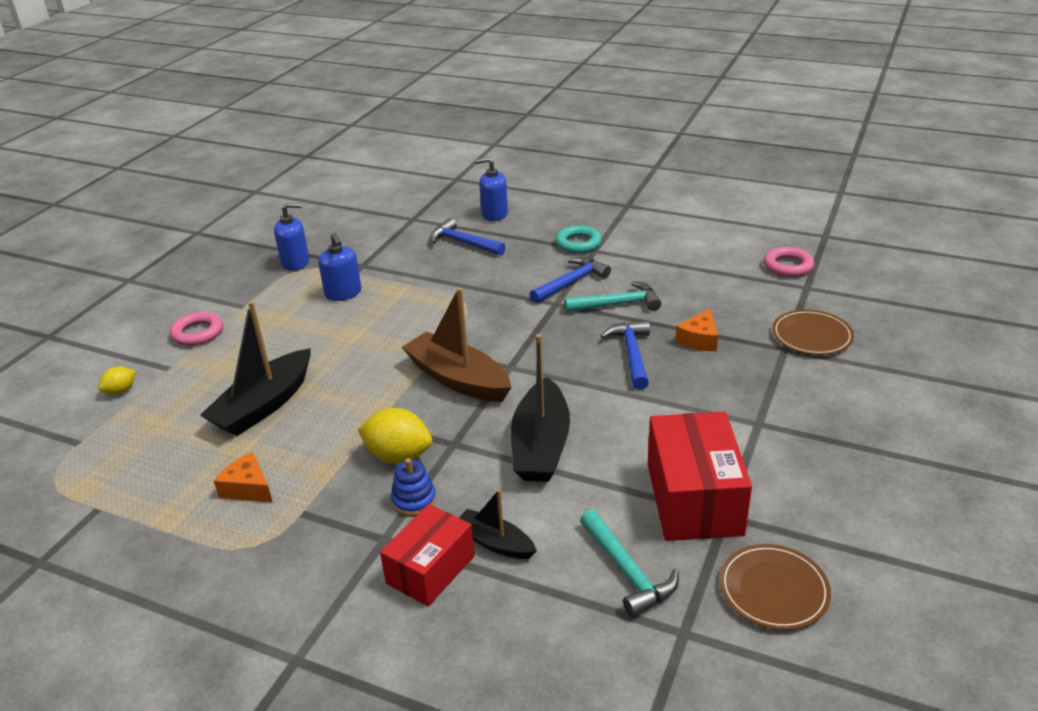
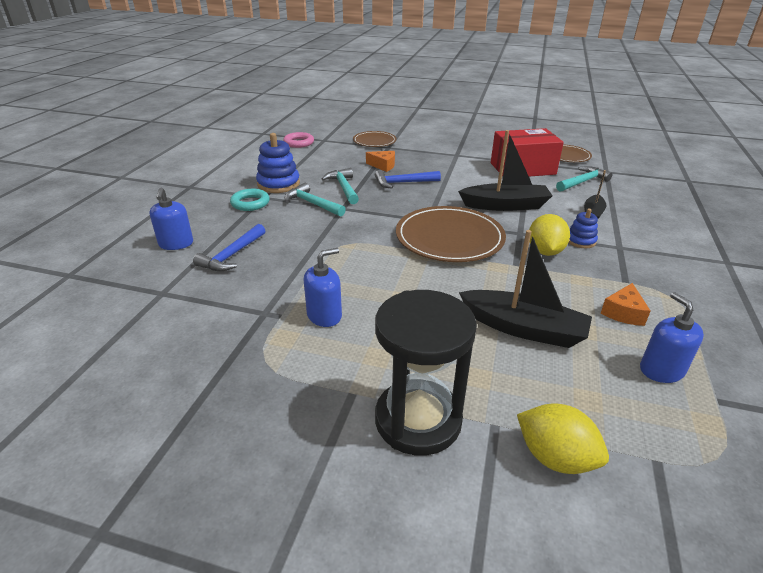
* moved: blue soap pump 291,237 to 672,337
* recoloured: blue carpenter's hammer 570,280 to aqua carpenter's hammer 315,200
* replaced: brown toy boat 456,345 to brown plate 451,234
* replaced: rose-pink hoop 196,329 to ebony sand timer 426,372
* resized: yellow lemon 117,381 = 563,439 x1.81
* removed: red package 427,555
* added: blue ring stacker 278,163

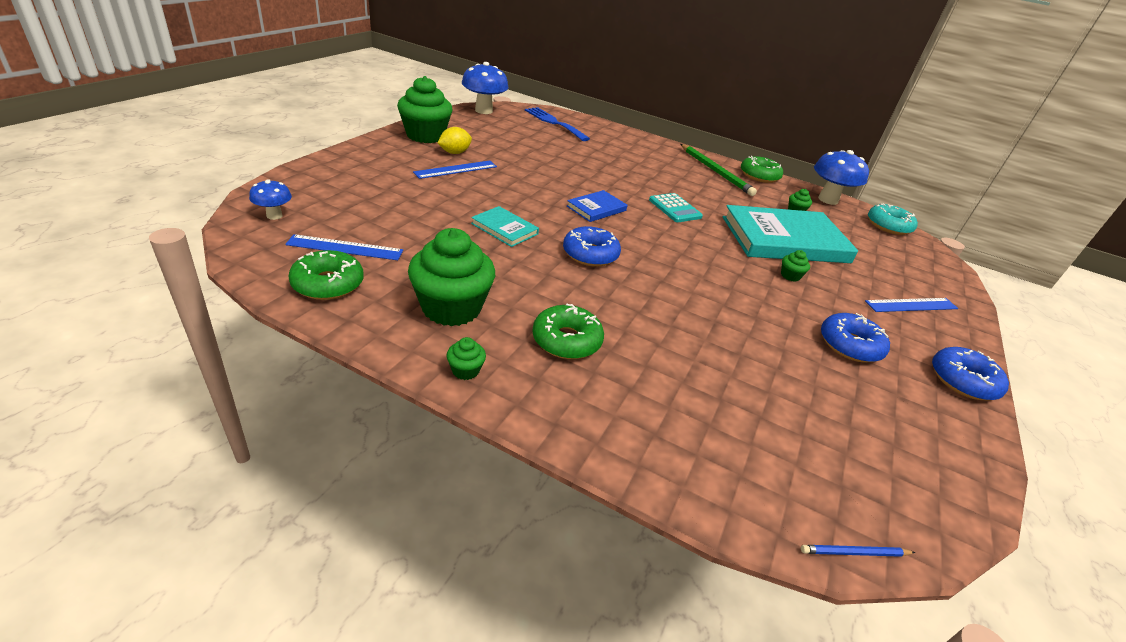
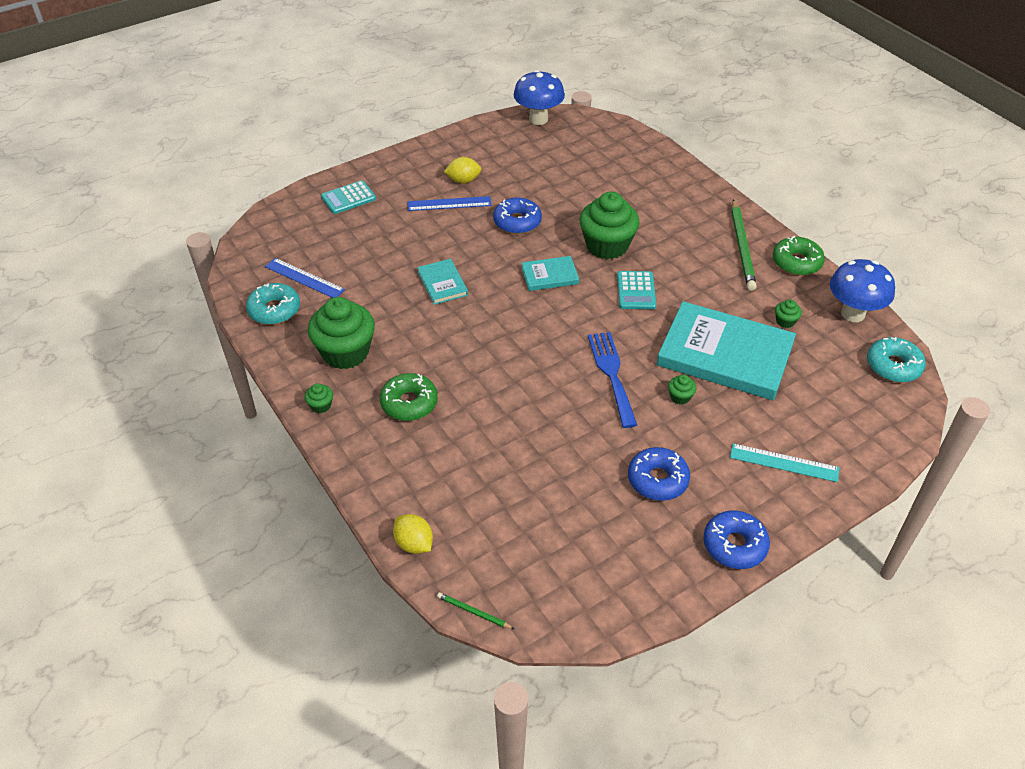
* moved: green muffin 425,109 to 609,225
* moved: blue dinner fork 557,124 to 612,380
* removed: blue mushroom 270,199
* recoloured: blue hardback 597,206 to aqua hardback 550,273
* moved: blue glazed donut 592,246 to 517,215
* recoloured: green glazed donut 326,275 to aqua glazed donut 273,304
* recoloured: blue ruler 911,305 to aqua ruler 784,463
* recoloured: blue wooden pencil 858,551 to green wooden pencil 475,610
* added: aqua pocket calculator 348,197
* added: yellow lemon 413,534

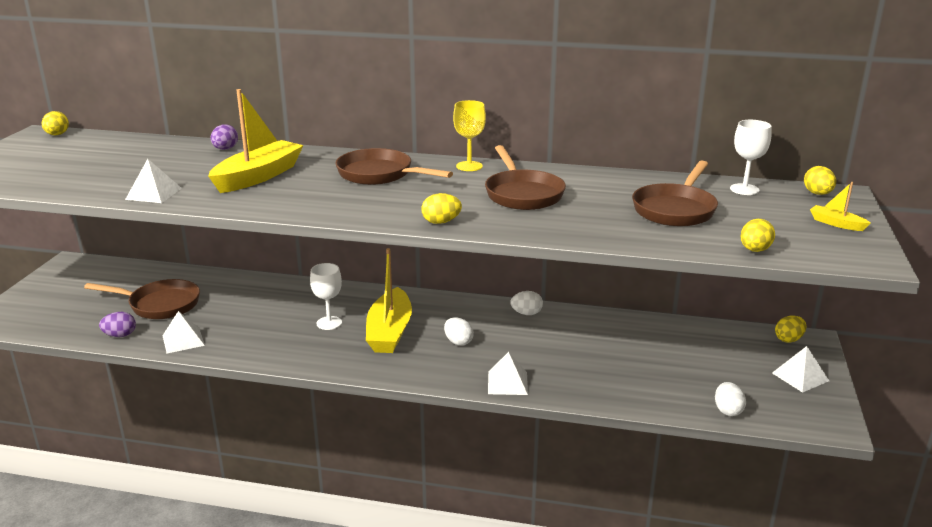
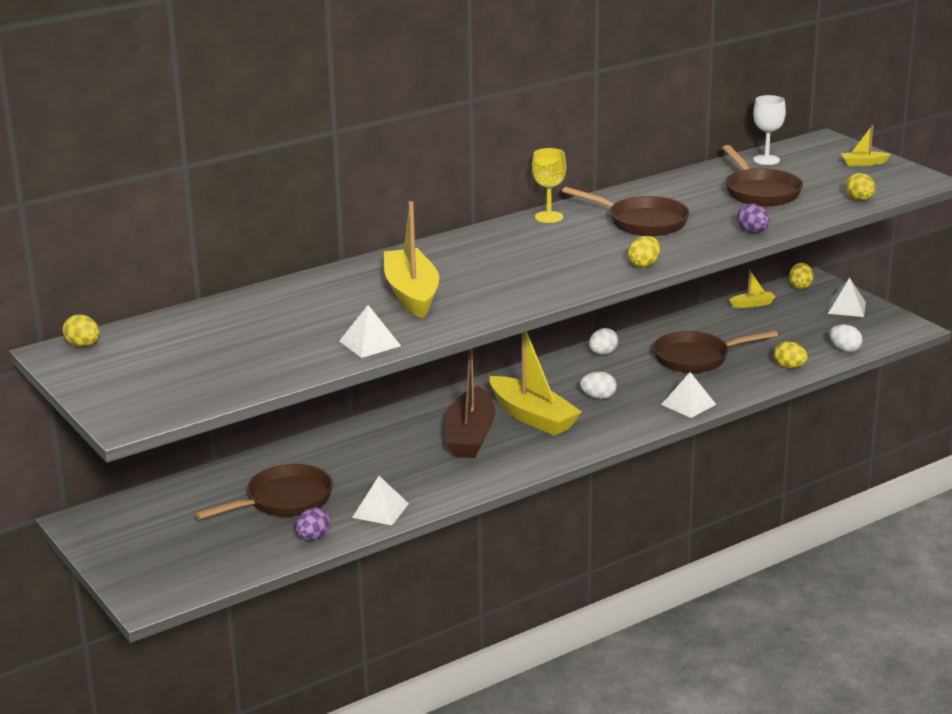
* moved: purple toy egg 224,137 to 753,218
* moved: brown pan 394,166 to 715,351
* moved: yellow toy egg 820,180 to 790,354
* replaced: white chalice 326,296 to brown toy boat 470,403
* added: yellow toy boat 752,289

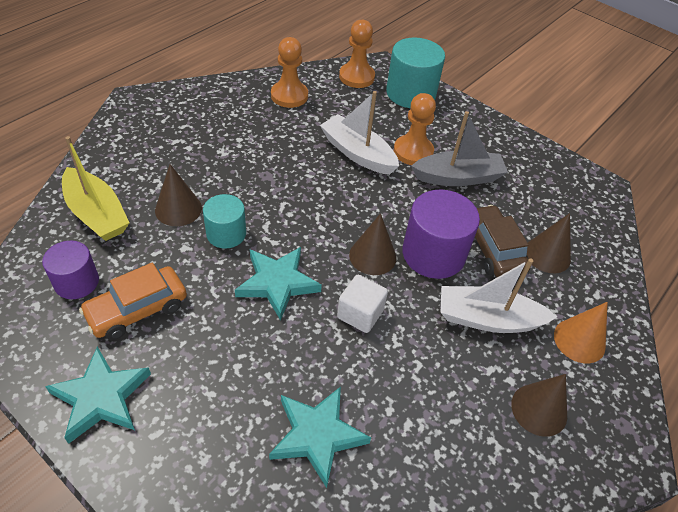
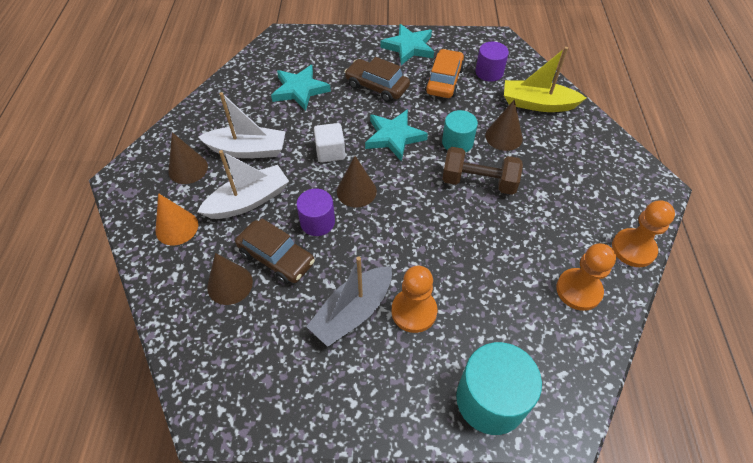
* moved: orange-coloured chess pawn 357,54 to 643,233
* moved: white toy boat 359,133 to 242,125
* resized: purple solid cylinder 441,234 = 315,212 x0.62
* added: brown automobile 377,79
* added: brown dumbbell 482,171

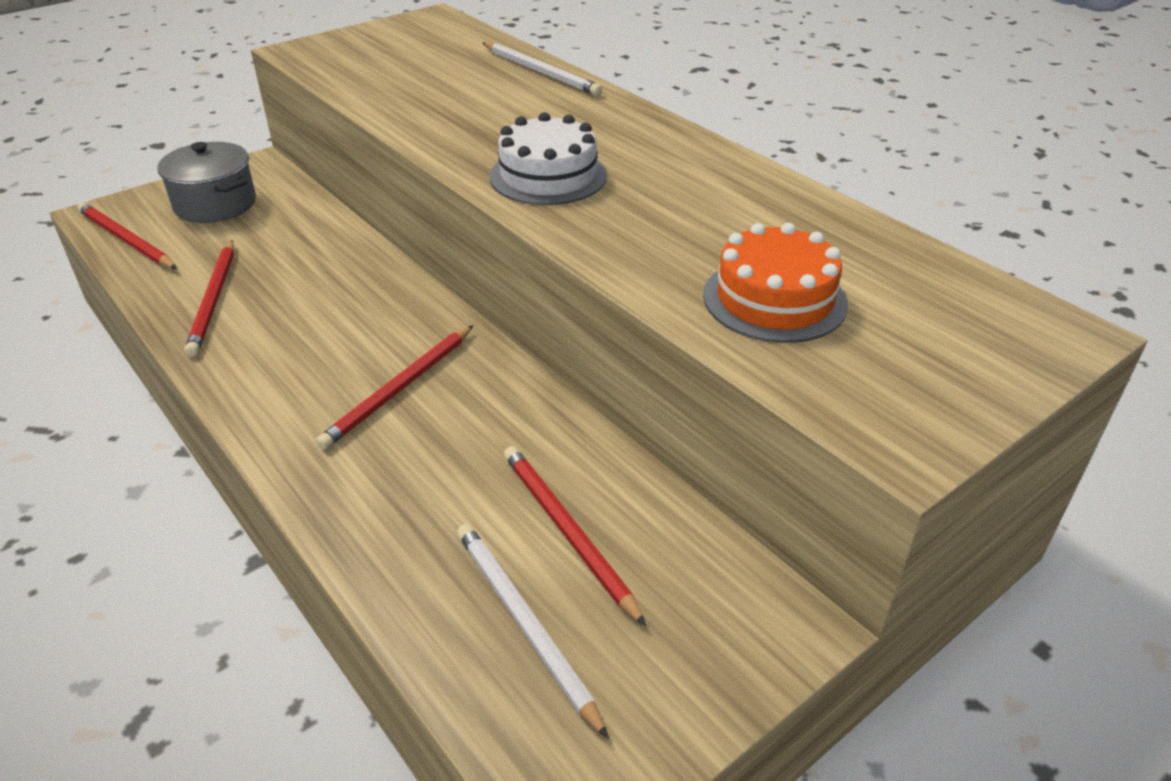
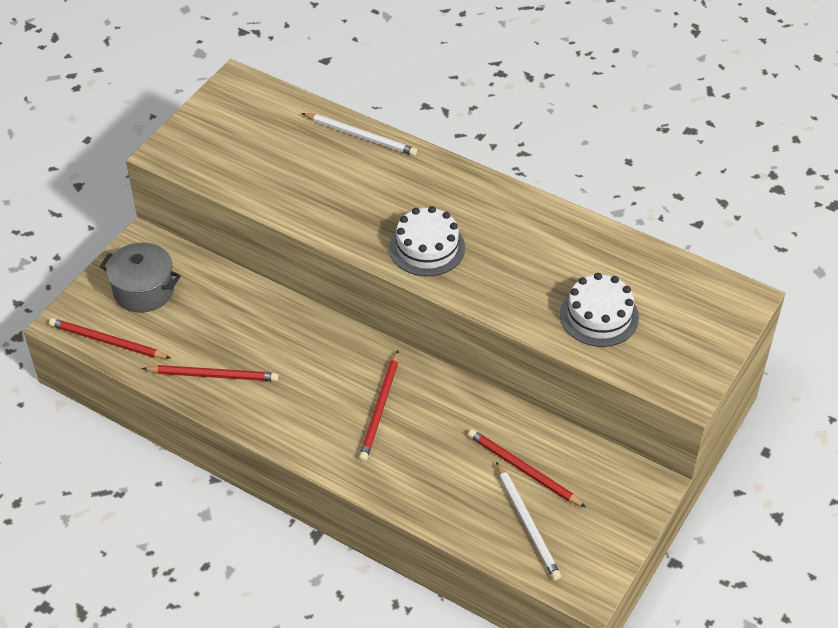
* recoloured: orange-coloured layer cake 775,283 to white layer cake 599,310
* turned: red wooden pencil 209,298 = 210,373 60 degrees counterclockwise
* turned: white wooden pencil 533,631 = 528,520 150 degrees counterclockwise

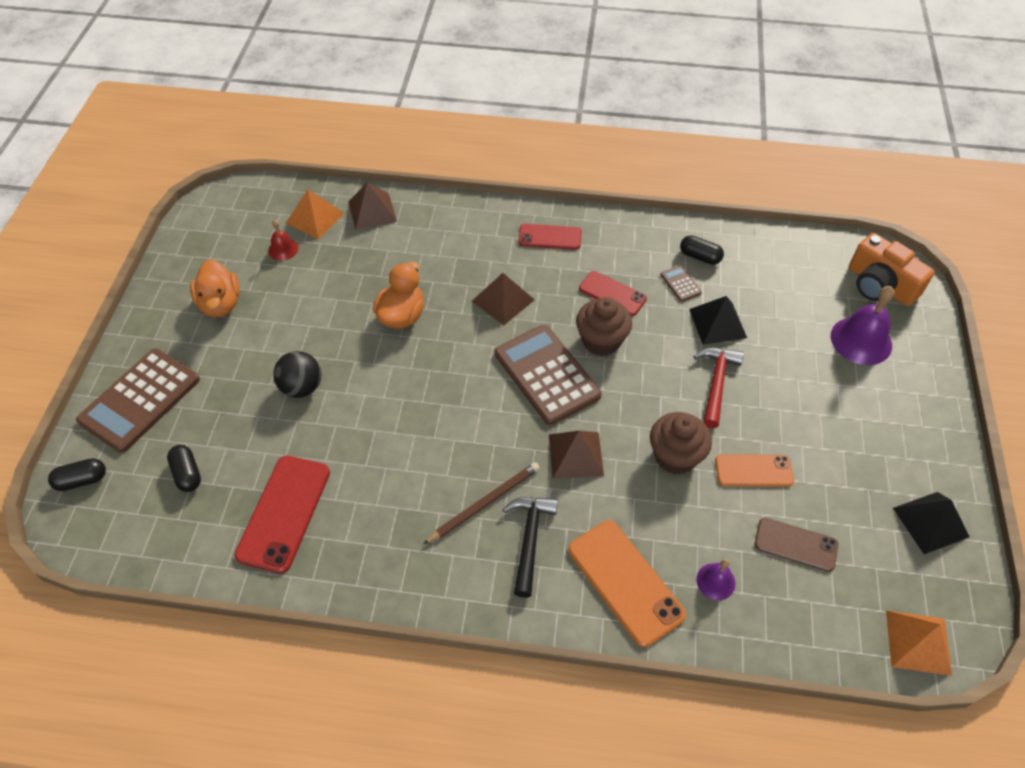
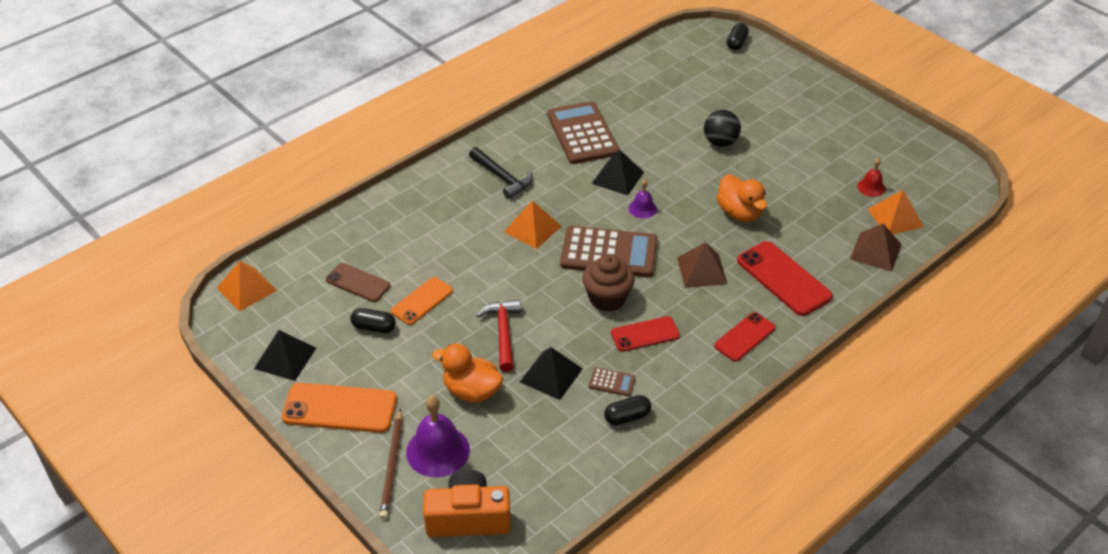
* moved: orange-coloured rubber duck 215,288 to 467,373
* turned: red carpenter's hammer 718,388 = 498,335 150 degrees counterclockwise
* moved: brown pocket calculator 138,401 to 583,132
* removed: brown muffin 681,443
* recoloured: brown pyramid shape 576,455 to orange-coloured pyramid shape 532,224
* moved: ebony pill 184,468 to 373,320
* moved: red mobile phone 282,515 to 785,278
* moved: brown wooden pencil 481,503 to 391,464
* turned: brown mobile phone 796,545 = 358,282 60 degrees clockwise
* moved: orange-coloured mobile phone 627,583 to 339,408
* moved: purple bell 715,579 to 643,198
* added: ebony pyramid shape 618,172

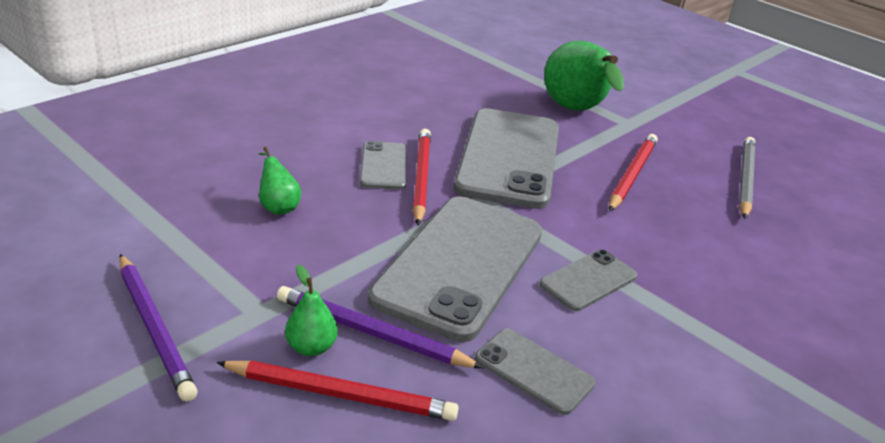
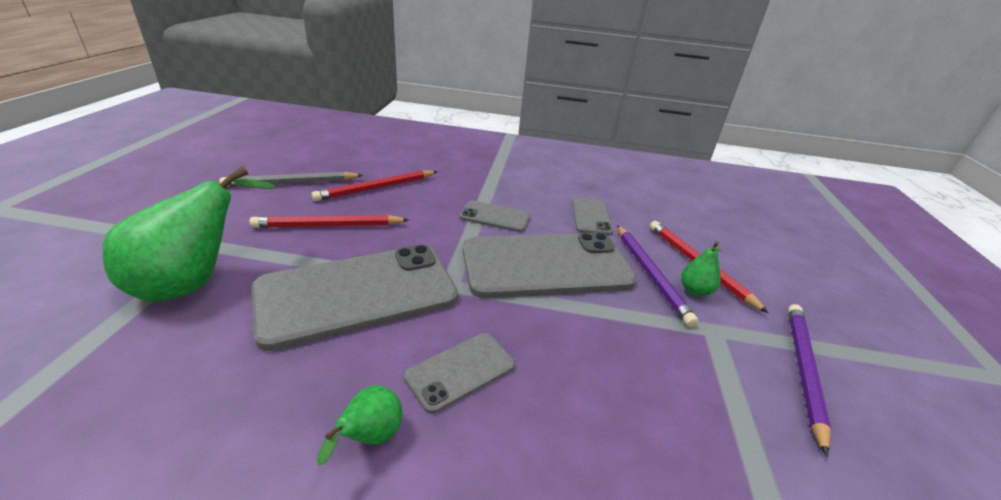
* moved: red wooden pencil 422,177 to 374,185
* moved: green toy pear 280,181 to 359,425

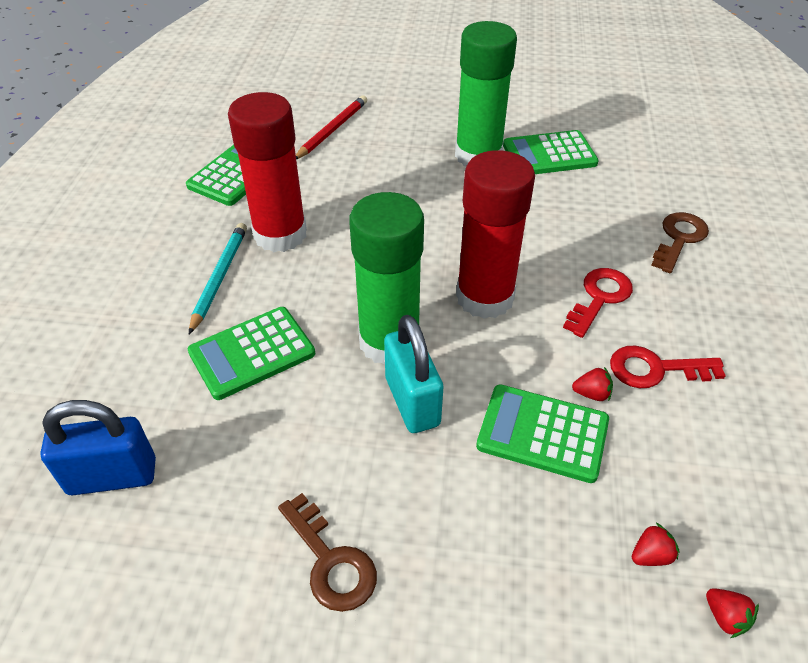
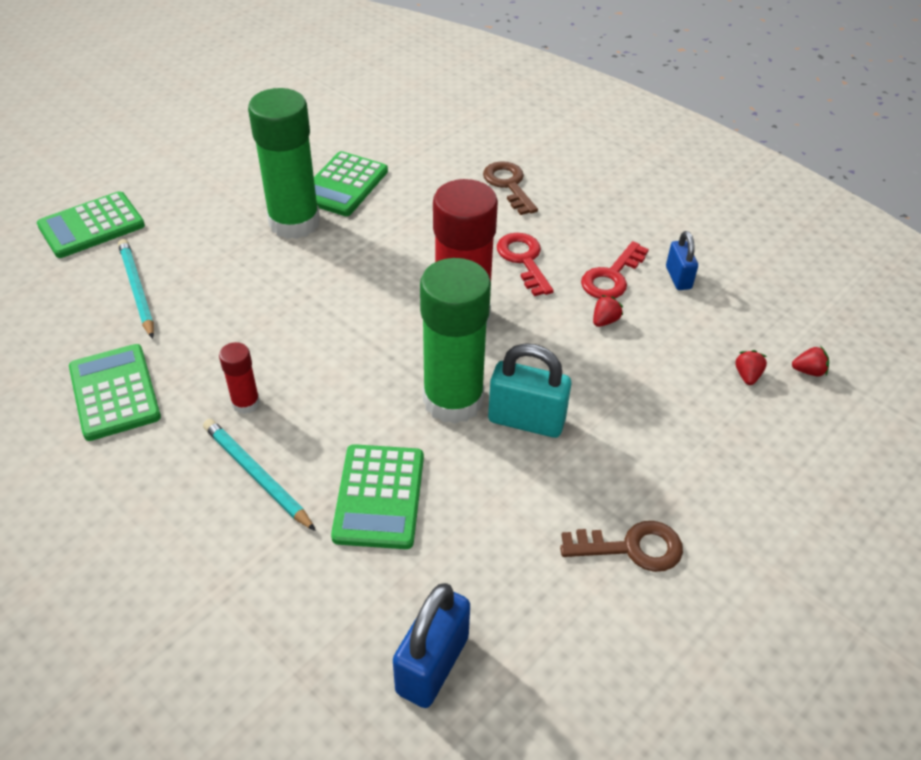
* resized: red glue stick 267,172 = 239,378 x0.45
* recoloured: red wooden pencil 331,127 to aqua wooden pencil 136,289
* moved: green pocket calculator 542,433 to 91,224
* added: blue small lock 682,260

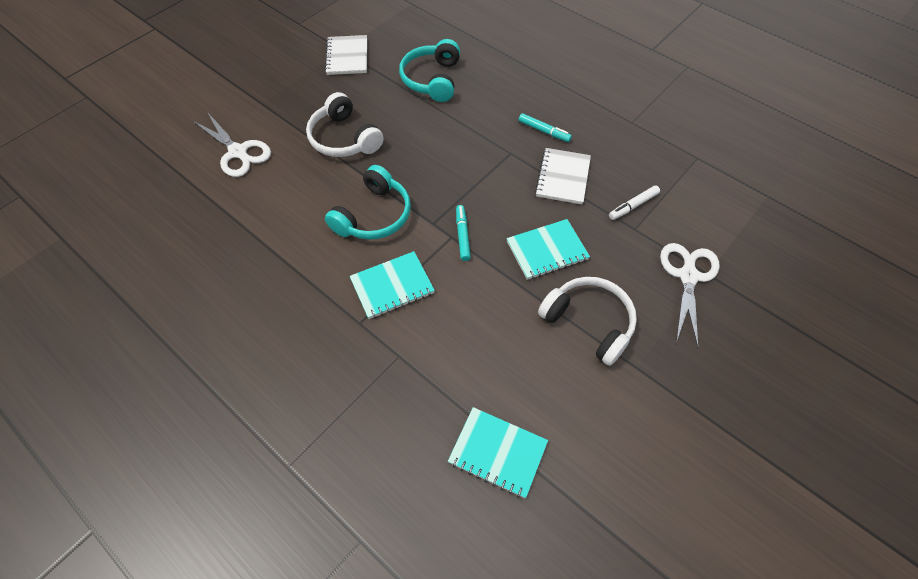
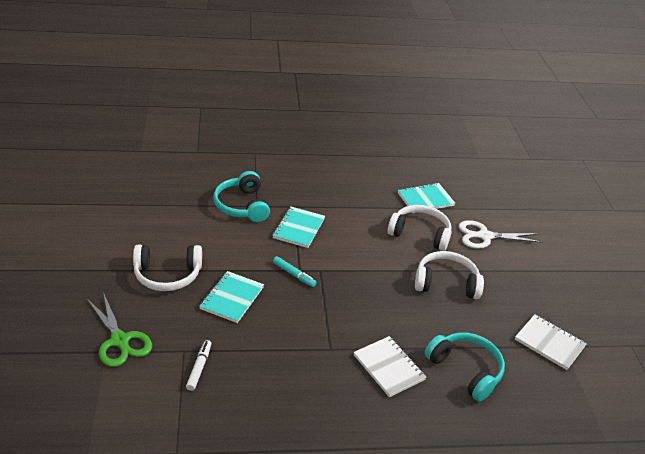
* removed: aqua felt pen 545,127
* moved: white notebook 563,176 to 390,366
* moved: aqua headphones 368,202 to 242,196
* recoloured: white pair of scissors 690,295 to green pair of scissors 119,329
* moved: aqua notebook 498,452 to 426,198
* added: white headphones 419,228

